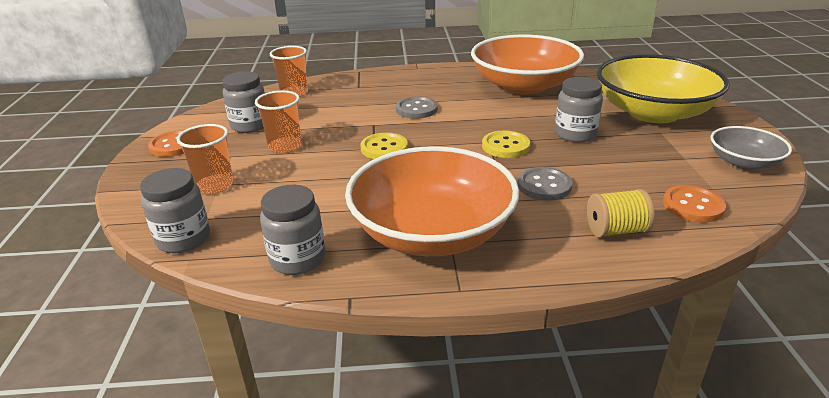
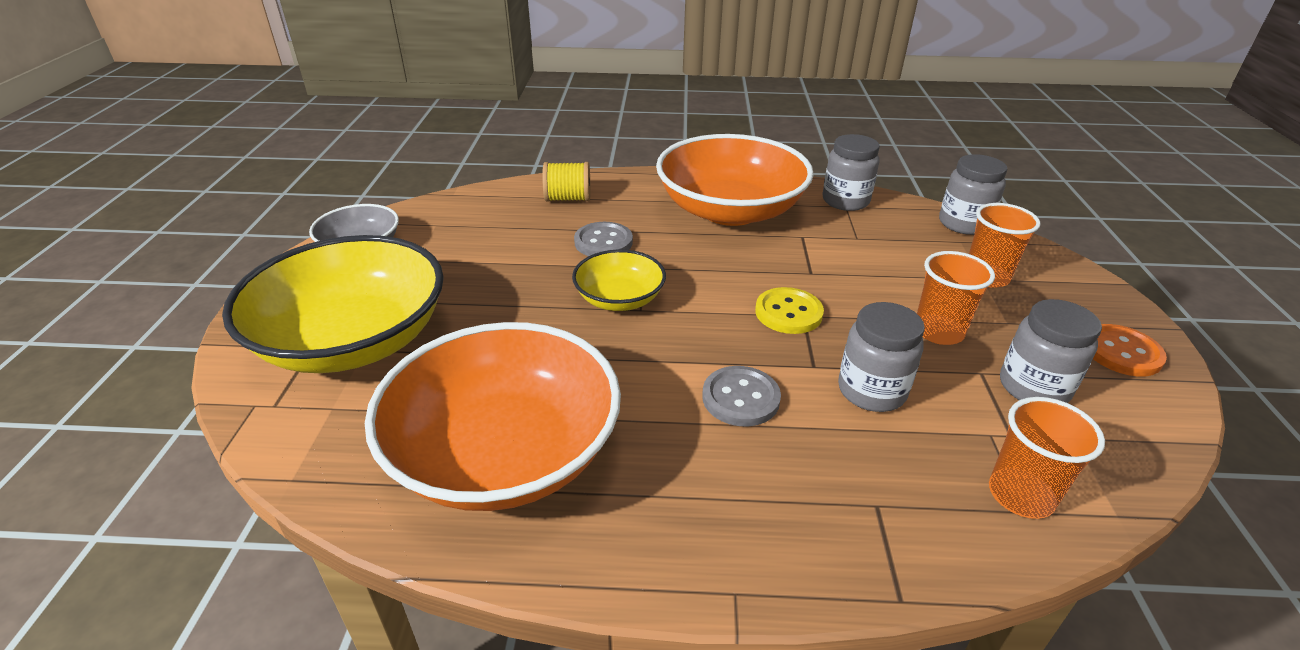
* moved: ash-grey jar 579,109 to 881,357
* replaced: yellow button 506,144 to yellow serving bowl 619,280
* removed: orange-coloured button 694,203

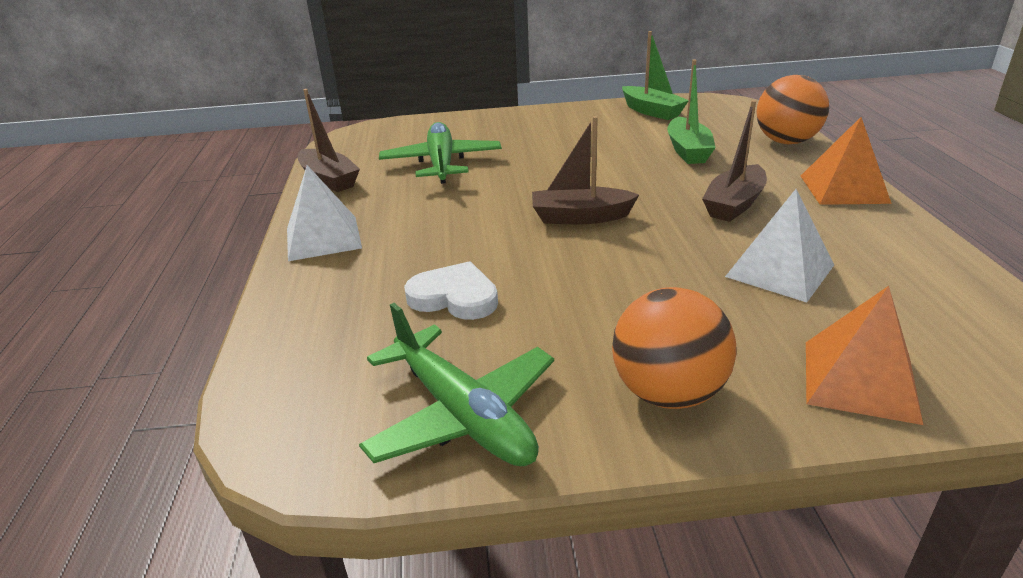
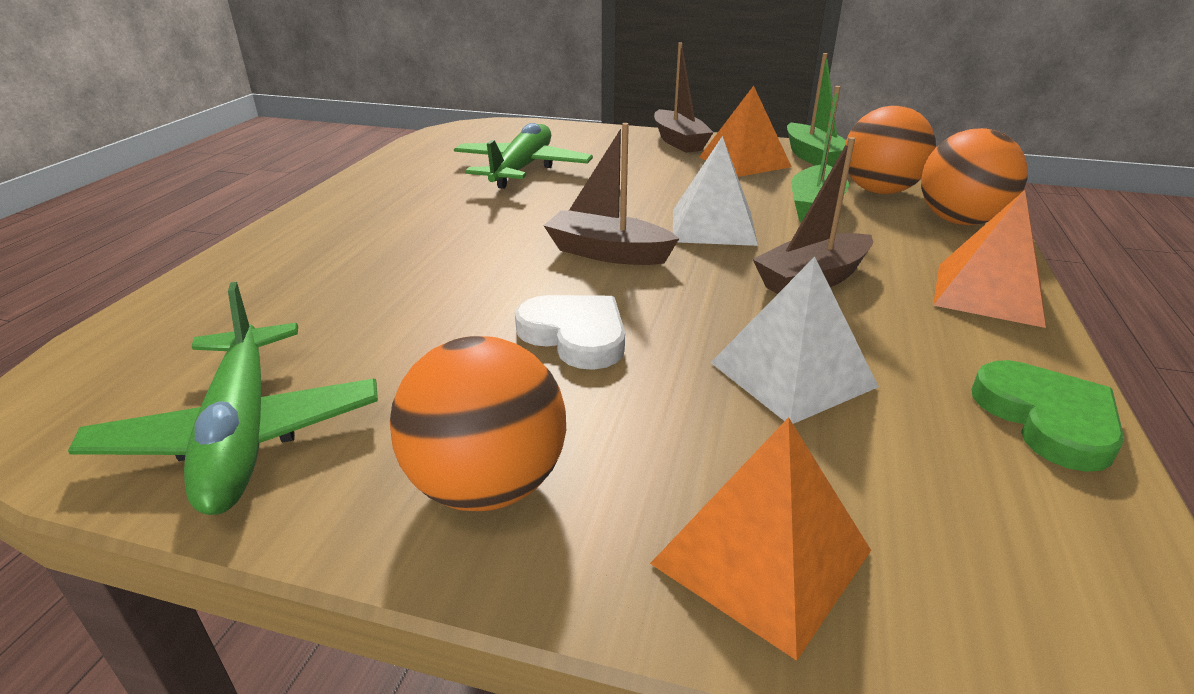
* moved: brown toy boat 329,140 to 684,98
* moved: white pyramid shape 324,213 to 715,191
* moved: white love heart 451,290 to 570,332
* added: orange-coloured pyramid shape 745,131
* added: orange-coloured ball 890,149
* added: green love heart 1047,416

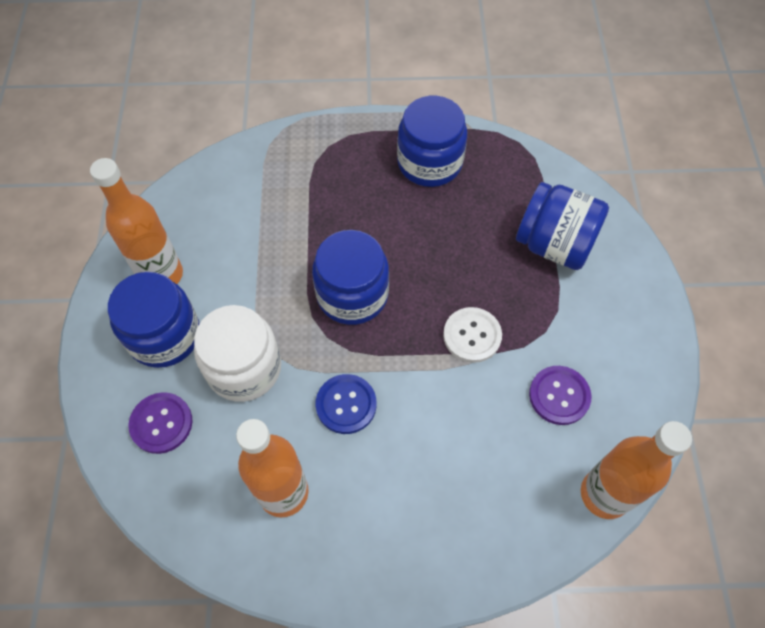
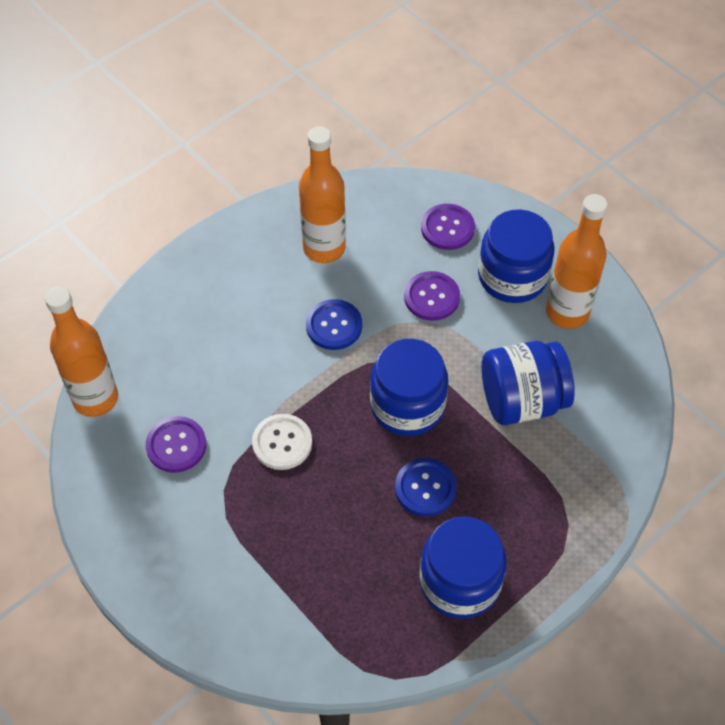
* moved: blue jar 562,226 to 528,383
* replaced: white jar 237,353 to purple button 432,296
* added: blue button 425,487

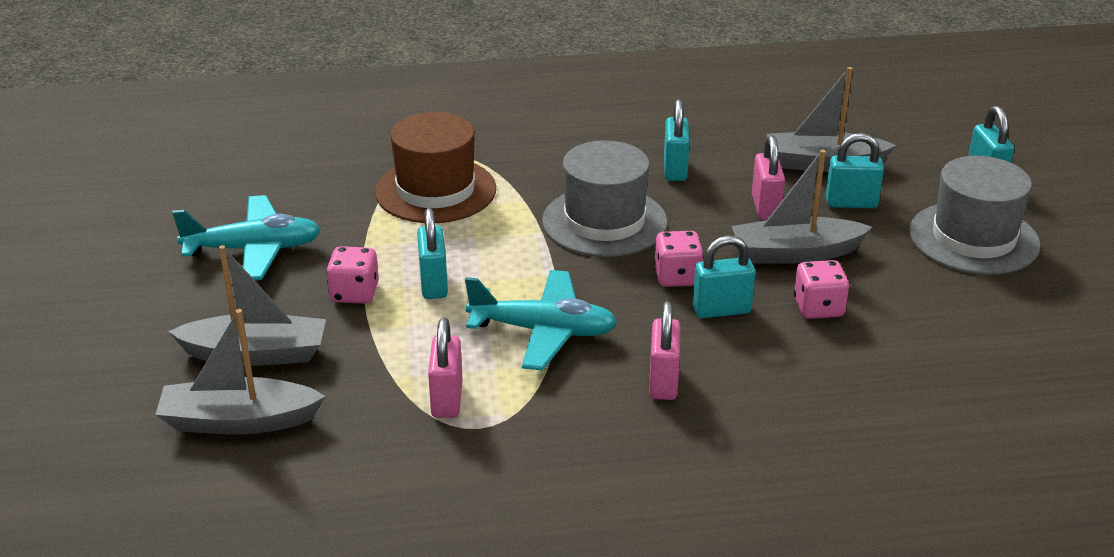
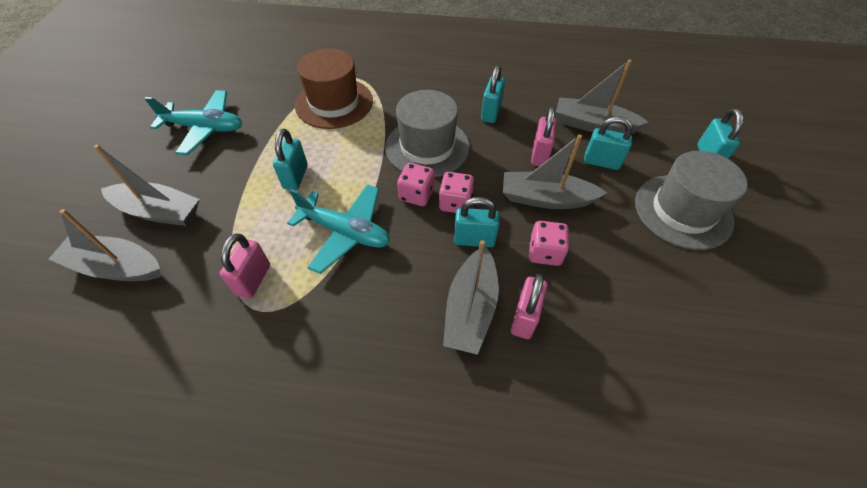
* moved: rose-pink die 352,275 to 415,184
* moved: rose-pink small lock 664,350 to 529,306
* added: ash-grey toy boat 471,297

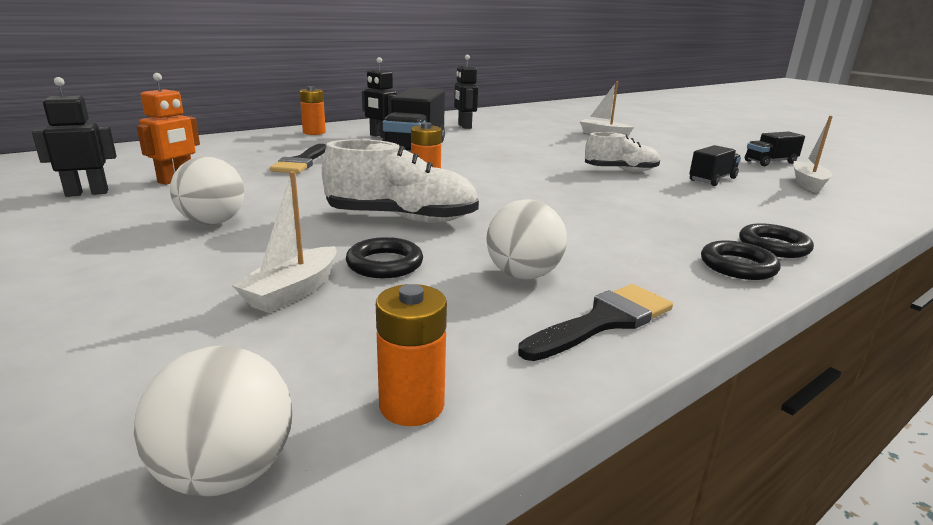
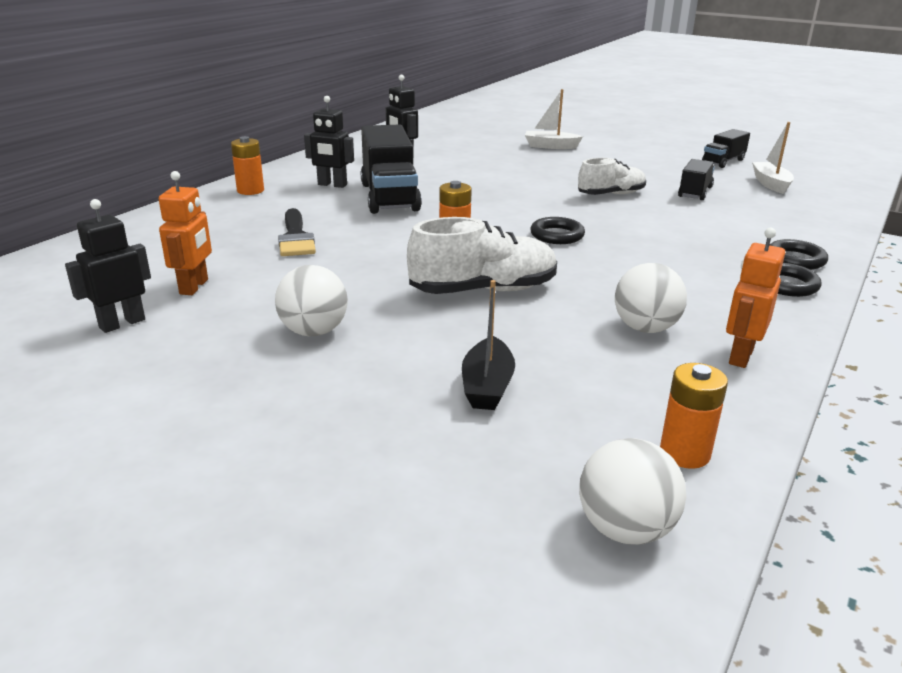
* recoloured: white toy boat 284,242 to ebony toy boat 488,345
* moved: ebony hoop 384,257 to 557,230
* replaced: ebony paintbrush 595,322 to orange-coloured robot figure 755,298

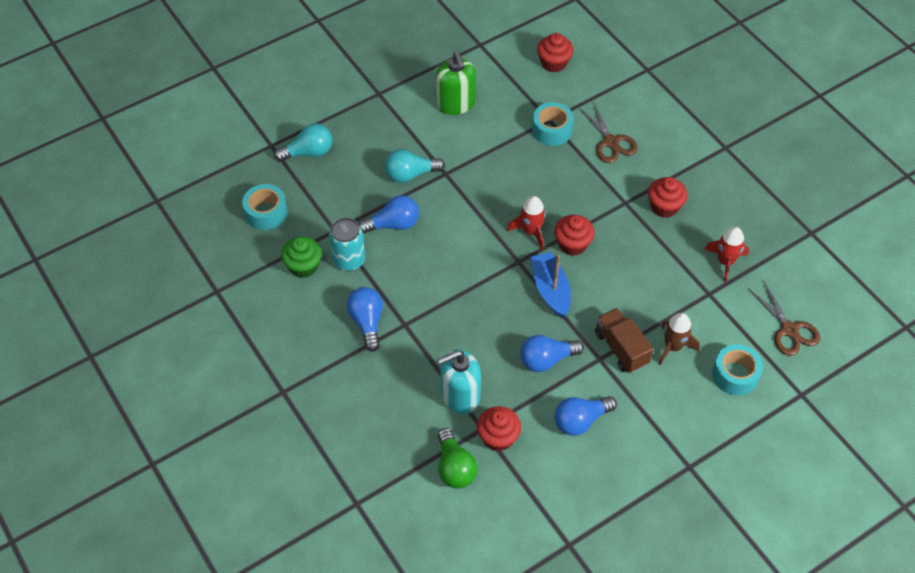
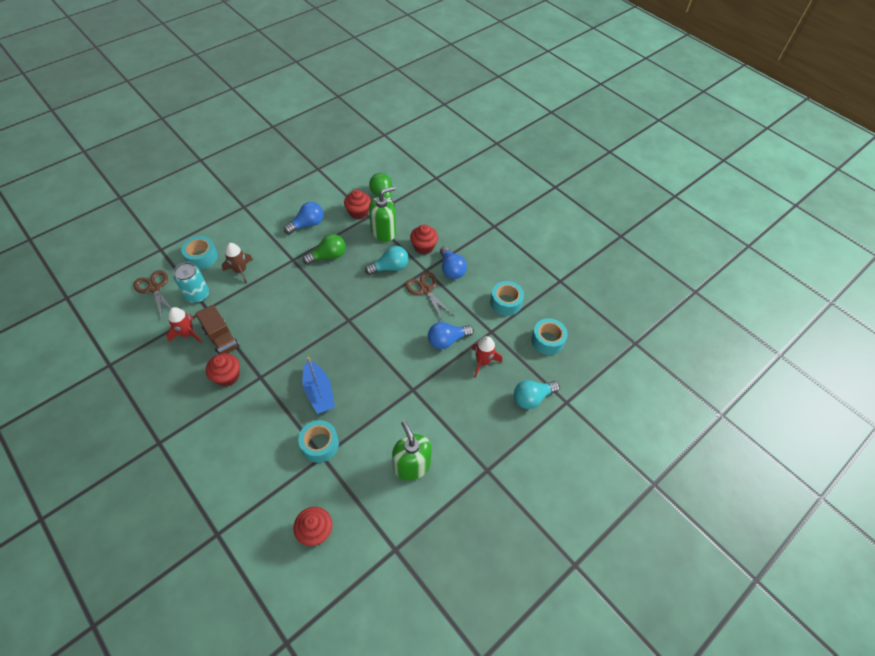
* moved: brown pair of scissors 608,132 to 429,296
* moved: aqua bulb 415,166 to 386,260
* moved: red rocket 526,223 to 487,356
* moved: red muffin 574,235 to 424,239
* moved: aqua soda can 347,244 to 191,282
* replaced: green muffin 301,257 to aqua tape 507,298
* moved: blue toy boat 551,285 to 318,385
* moved: brown toy truck 624,340 to 217,330
* recoloured: blue bulb 552,353 to green bulb 324,249
* recoloured: aqua soap pump 459,381 to green soap pump 382,214

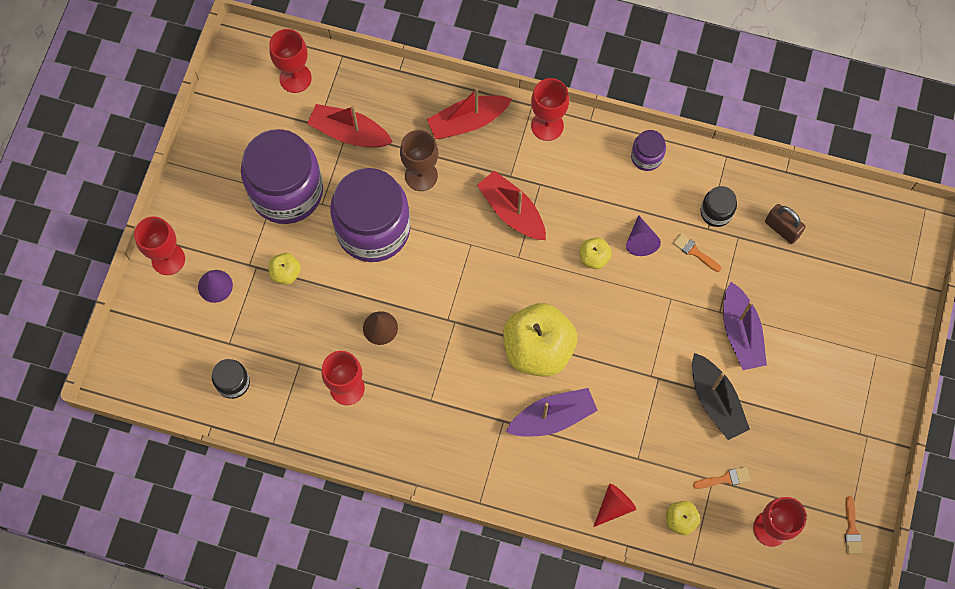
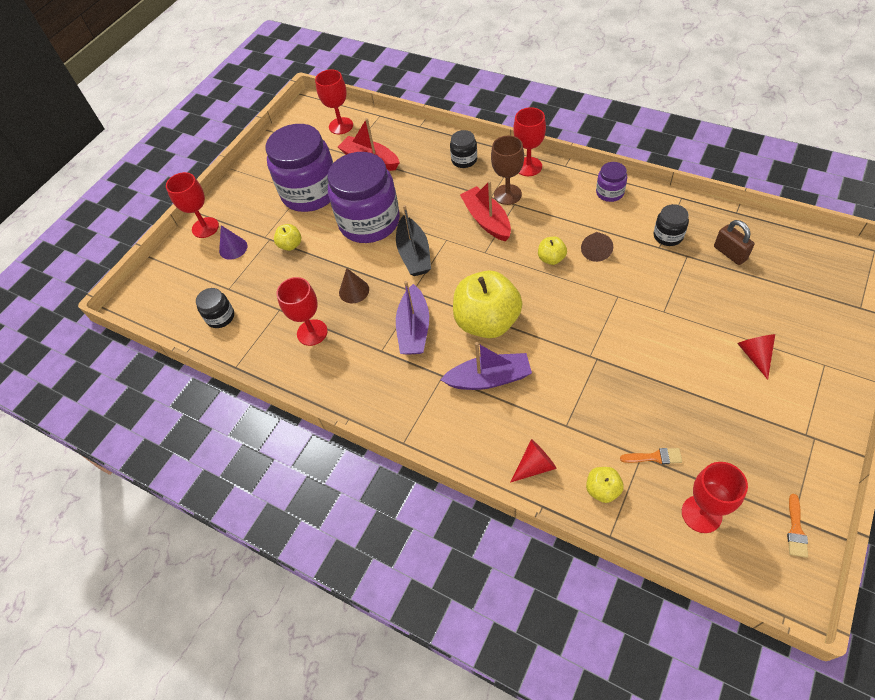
* replaced: red toy boat 469,113 to ebony jar 463,149
* moved: brown chalice 419,160 to 507,170
* recoloured: purple cone shape 643,235 to brown cone shape 597,247
* removed: orange-coloured paintbrush 697,252
* moved: purple toy boat 745,326 to 412,318
* moved: ebony toy boat 721,396 to 413,240
* added: red cone shape 756,357

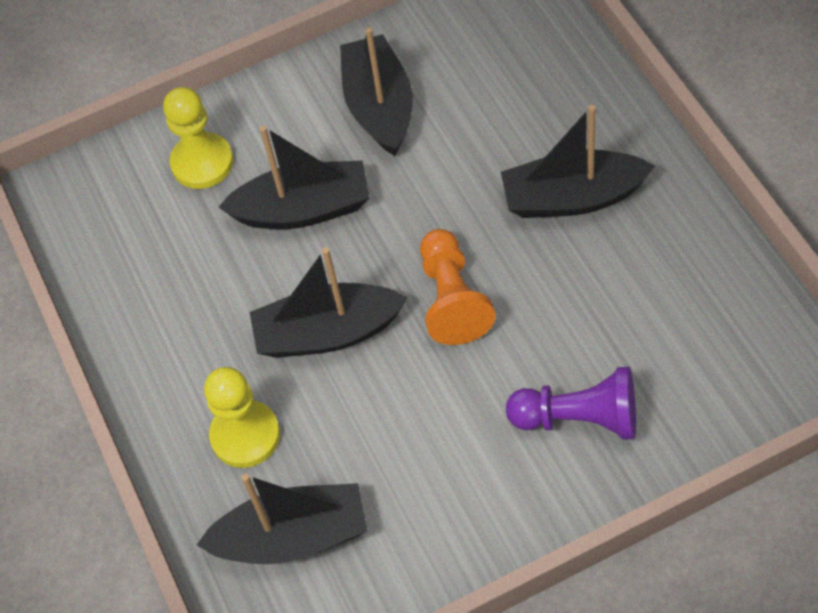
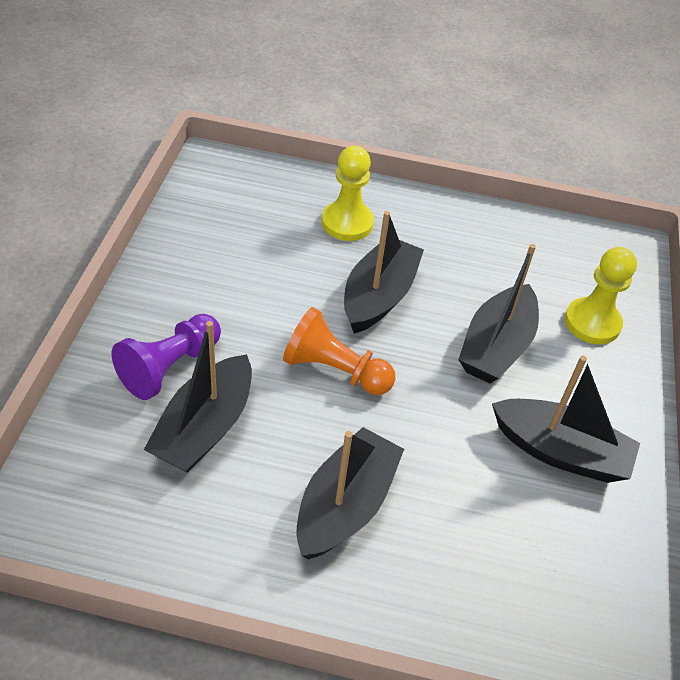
* moved: ebony toy boat 282,519 to 198,397

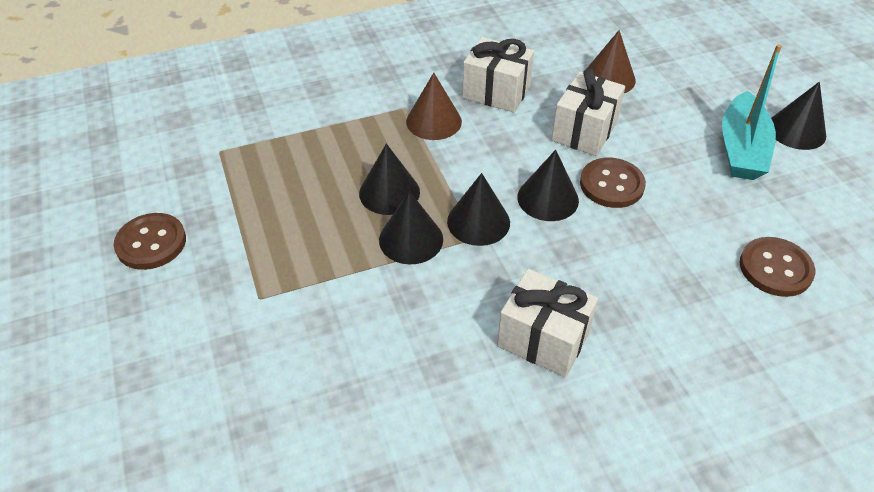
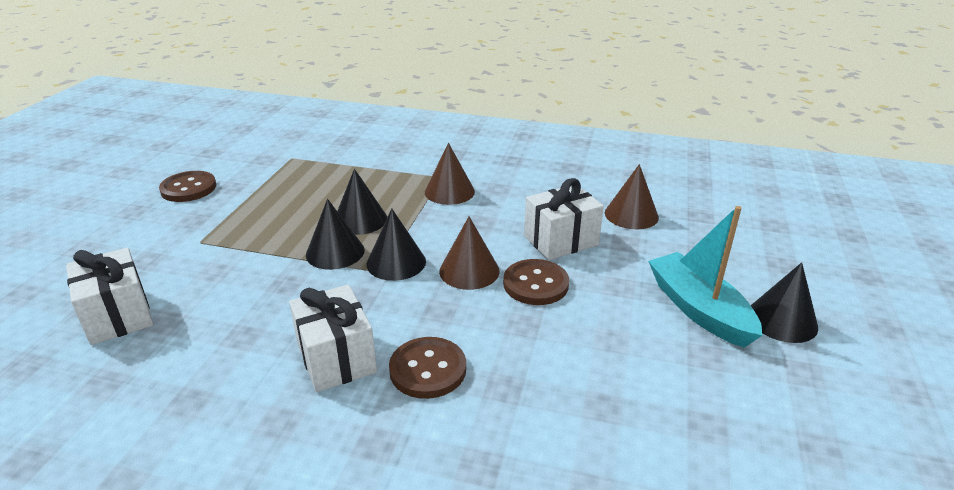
* moved: white gift 498,75 to 109,296
* turned: aqua toy boat 752,112 = 705,277 105 degrees clockwise
* recoloured: ebony cone shape 548,185 to brown cone shape 469,253
* moved: brown button 777,267 to 427,368

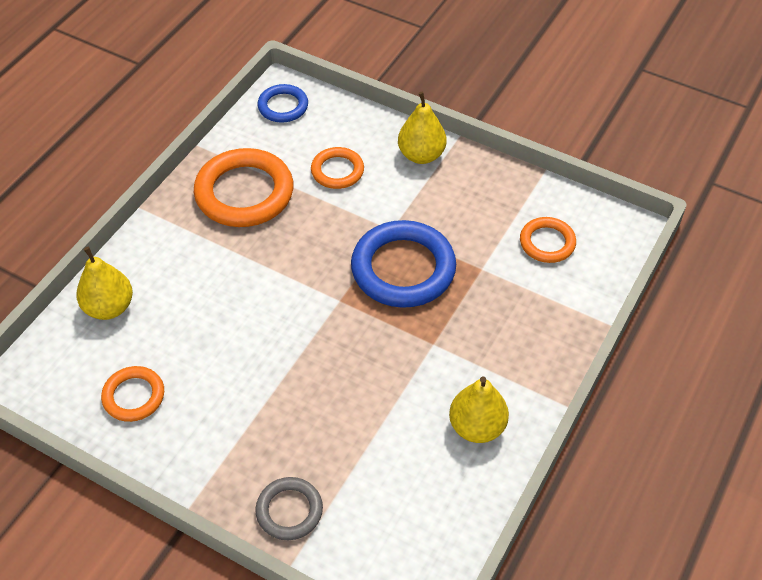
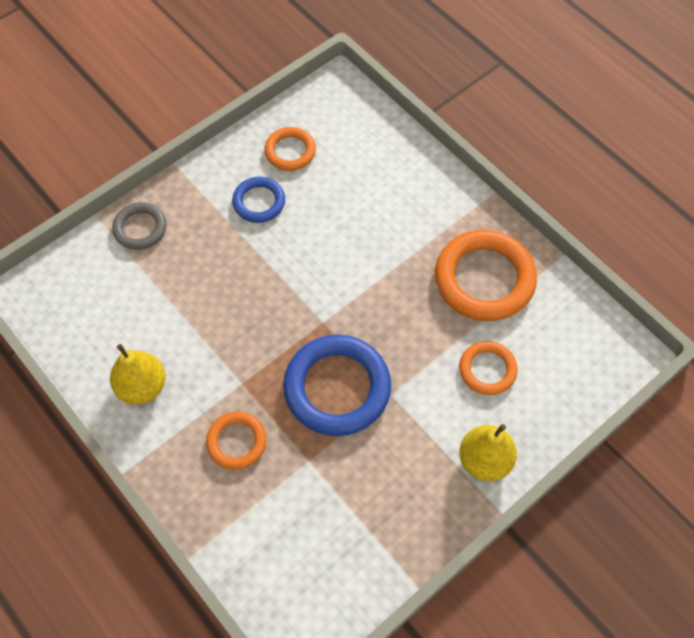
* moved: blue hoop 282,103 to 258,200
* moved: orange-coloured hoop 548,240 to 236,441
* removed: yellow toy pear 104,283

